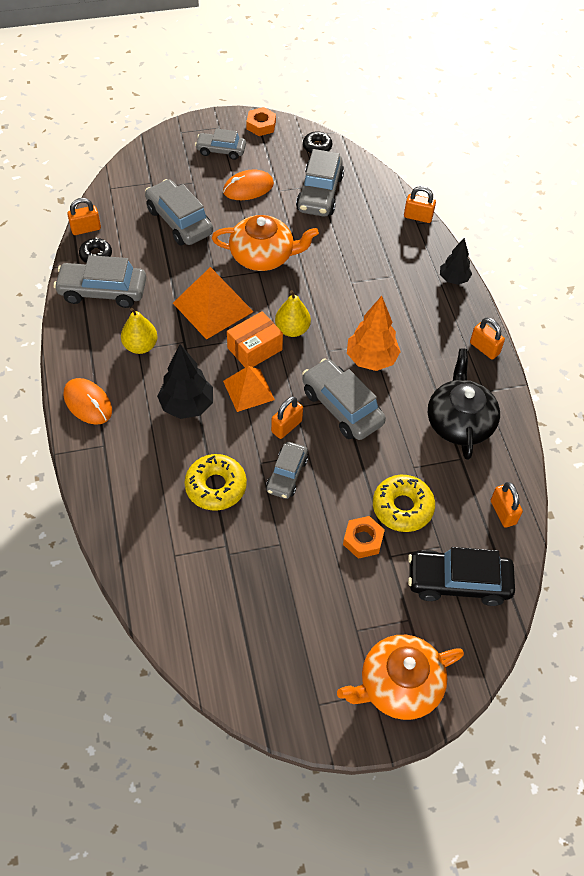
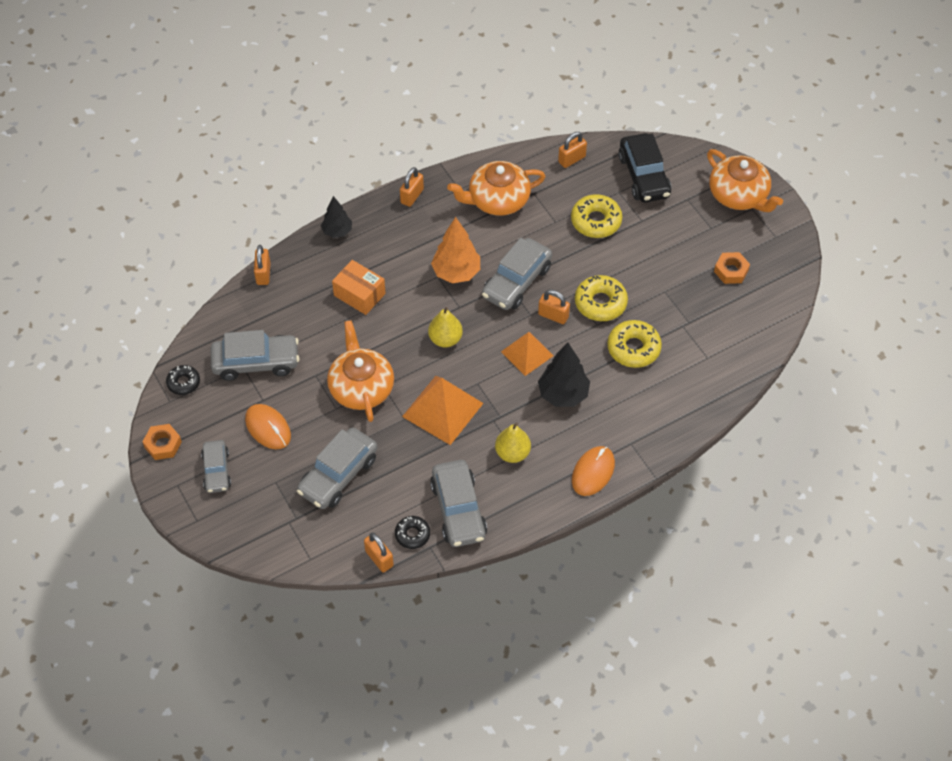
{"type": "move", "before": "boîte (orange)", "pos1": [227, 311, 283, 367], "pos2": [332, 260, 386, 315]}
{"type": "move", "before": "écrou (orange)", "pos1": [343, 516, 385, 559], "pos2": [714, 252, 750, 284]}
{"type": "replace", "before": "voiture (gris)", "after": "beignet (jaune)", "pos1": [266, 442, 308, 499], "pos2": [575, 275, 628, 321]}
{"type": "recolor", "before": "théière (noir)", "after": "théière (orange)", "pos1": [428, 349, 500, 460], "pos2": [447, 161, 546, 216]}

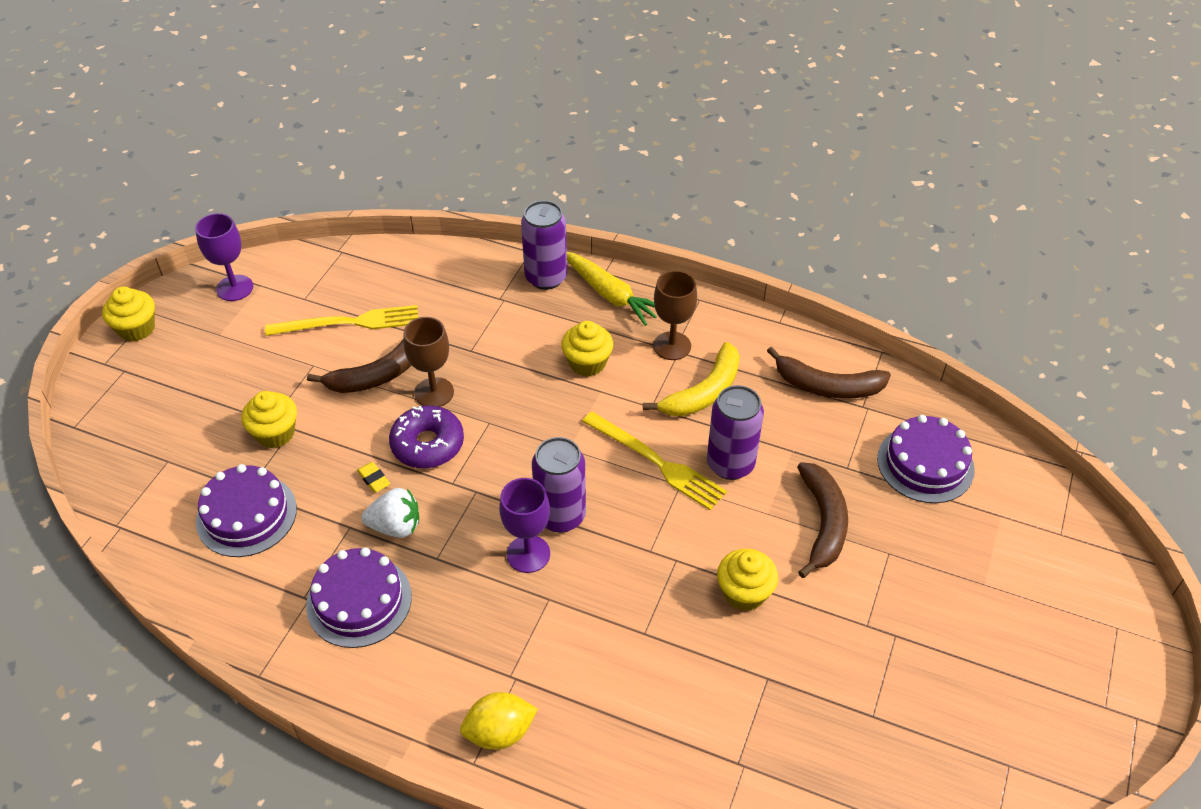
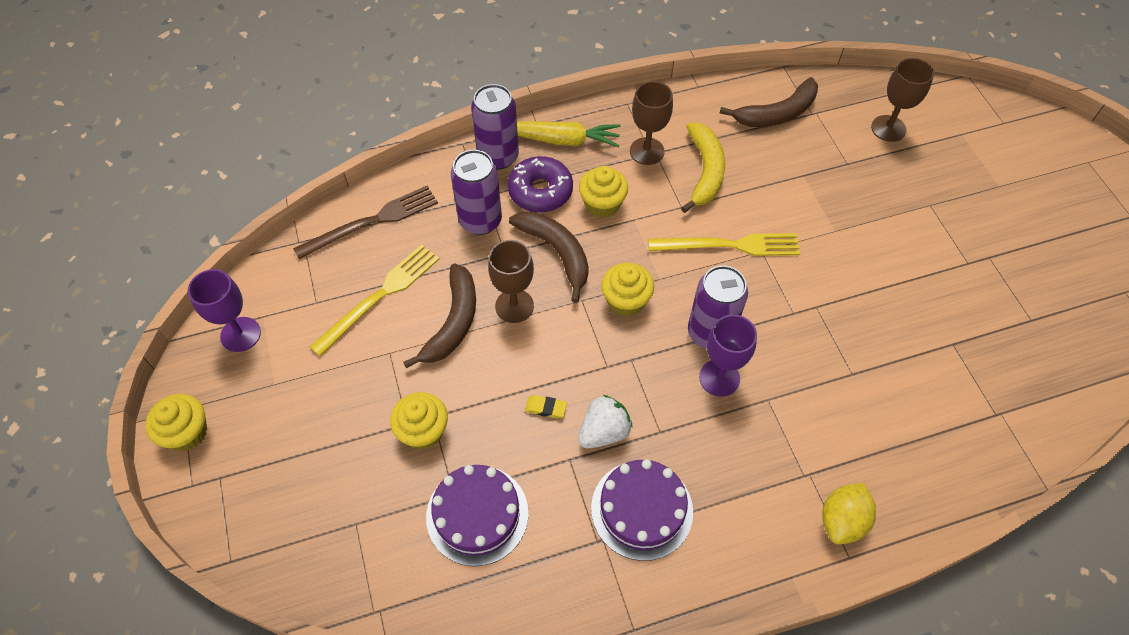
{"type": "insert", "after": "fourchette (marron)", "pos2": [293, 186, 438, 259]}
{"type": "move", "before": "beignet (violet)", "pos1": [389, 405, 464, 468], "pos2": [508, 156, 573, 212]}
{"type": "move", "before": "canette (violet)", "pos1": [707, 385, 764, 480], "pos2": [451, 150, 502, 235]}
{"type": "move", "before": "muffin (jaune)", "pos1": [717, 549, 778, 611], "pos2": [601, 263, 654, 316]}
{"type": "move", "before": "banane (marron)", "pos1": [797, 462, 848, 578], "pos2": [509, 211, 589, 302]}
{"type": "replace", "before": "gâteau (violet)", "after": "verre à pied (marron)", "pos1": [877, 415, 975, 503], "pos2": [871, 58, 934, 142]}

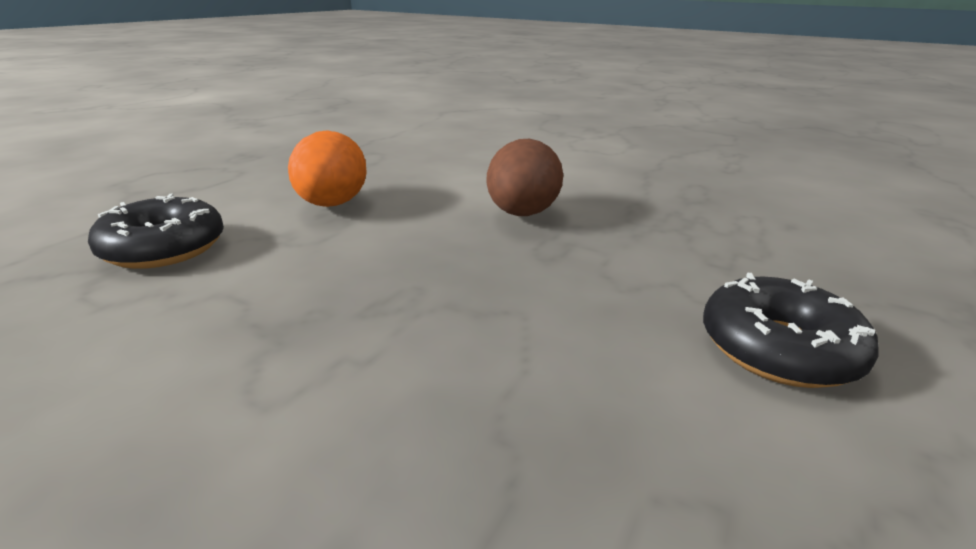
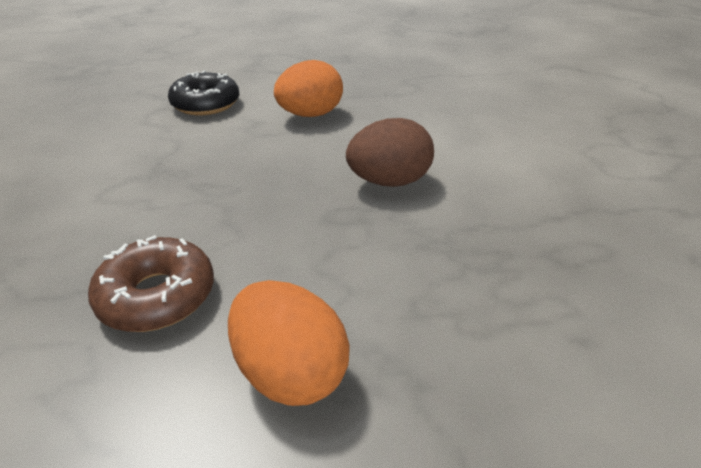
{"type": "insert", "after": "beignet (marron)", "pos2": [88, 235, 214, 332]}
{"type": "replace", "before": "beignet (noir)", "after": "œuf (orange)", "pos1": [703, 273, 879, 388], "pos2": [228, 280, 350, 406]}

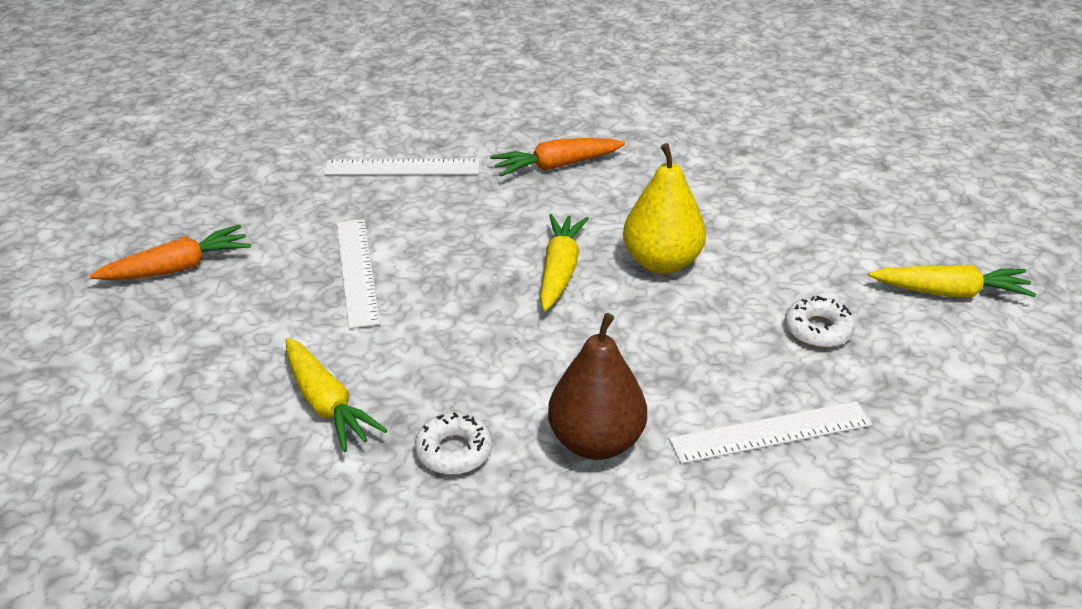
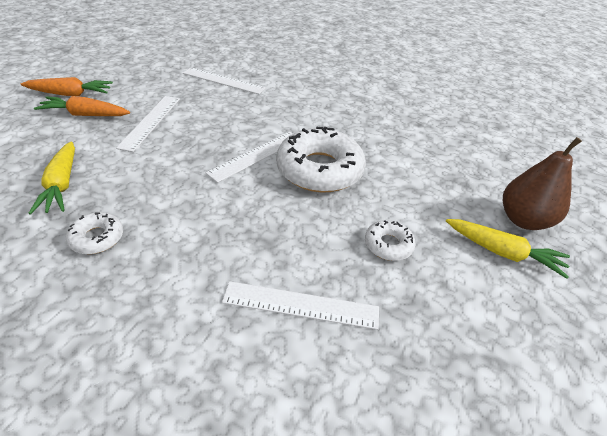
{"type": "move", "before": "carotte (orange)", "pos1": [490, 138, 625, 176], "pos2": [34, 96, 130, 116]}
{"type": "move", "before": "poire (marron)", "pos1": [548, 313, 647, 460], "pos2": [503, 137, 582, 230]}
{"type": "replace", "before": "carotte (jaune)", "after": "règle (blanc)", "pos1": [540, 214, 589, 311], "pos2": [206, 131, 293, 183]}
{"type": "replace", "before": "poire (jaune)", "after": "beignet (blanc)", "pos1": [623, 143, 706, 274], "pos2": [276, 127, 366, 193]}

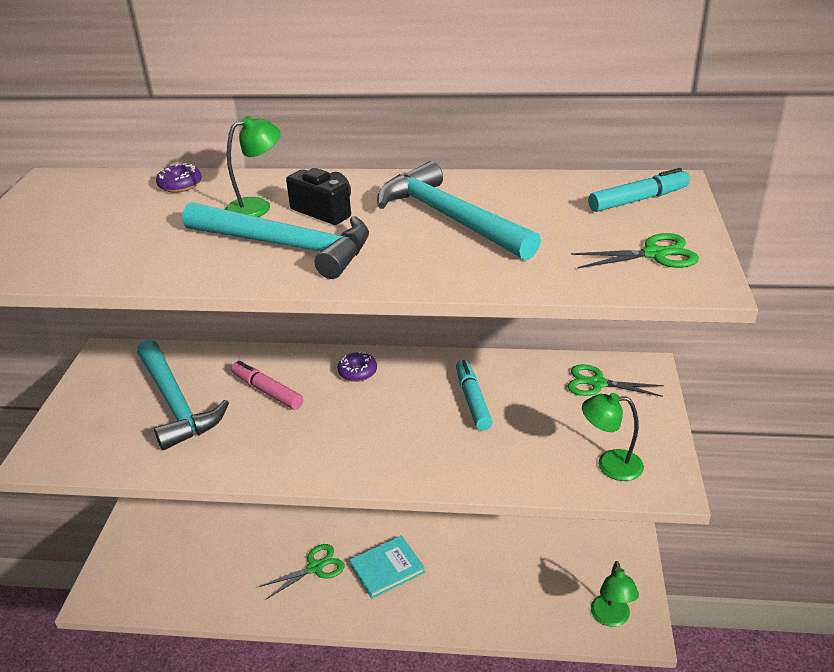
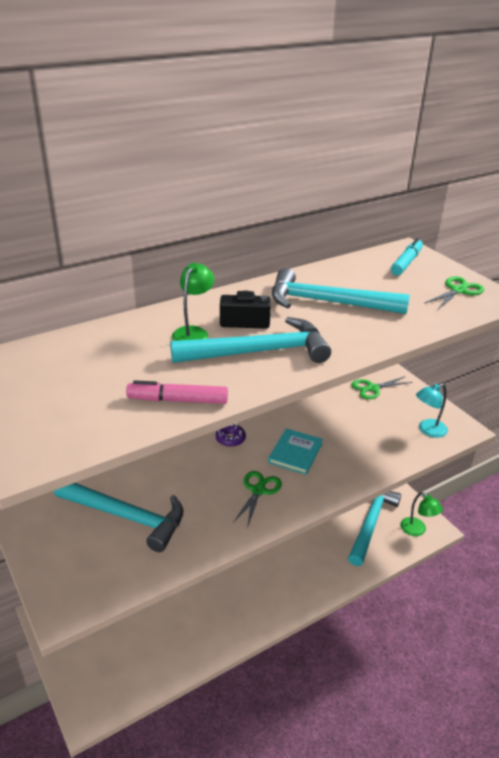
{"type": "delete", "before": "beignet (violet)", "pos1": [156, 163, 202, 193]}
{"type": "delete", "before": "feutre (turquoise)", "pos1": [456, 360, 492, 430]}
{"type": "insert", "after": "marteau (turquoise)", "pos2": [348, 491, 401, 566]}
{"type": "move", "before": "feutre (rose)", "pos1": [231, 361, 303, 410], "pos2": [126, 380, 228, 404]}
{"type": "move", "before": "ciseaux (vert)", "pos1": [259, 544, 345, 599], "pos2": [233, 471, 282, 528]}
{"type": "move", "before": "livre (turquoise)", "pos1": [349, 536, 425, 599], "pos2": [268, 428, 323, 475]}
{"type": "recolor", "before": "lampe (vert)", "after": "lampe (turquoise)", "pos1": [582, 393, 644, 481], "pos2": [416, 383, 448, 438]}

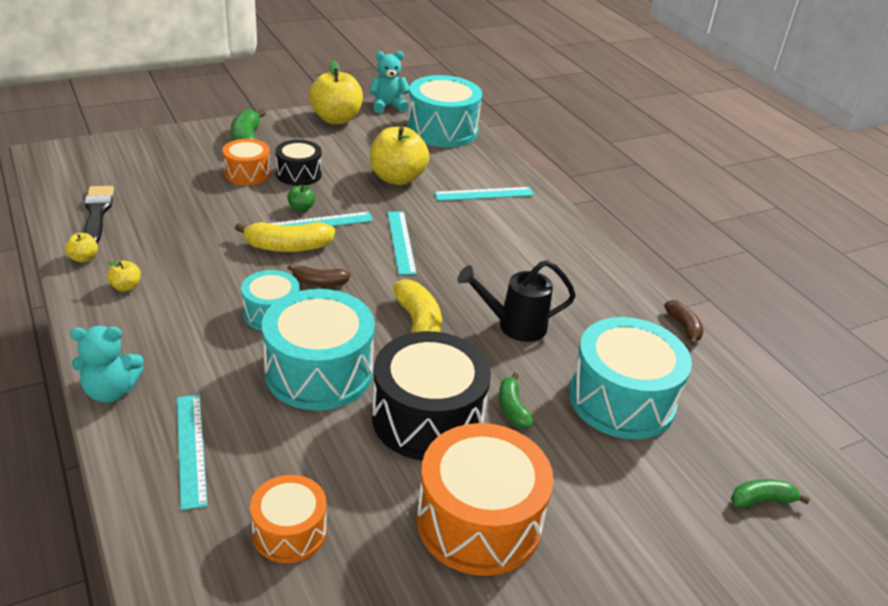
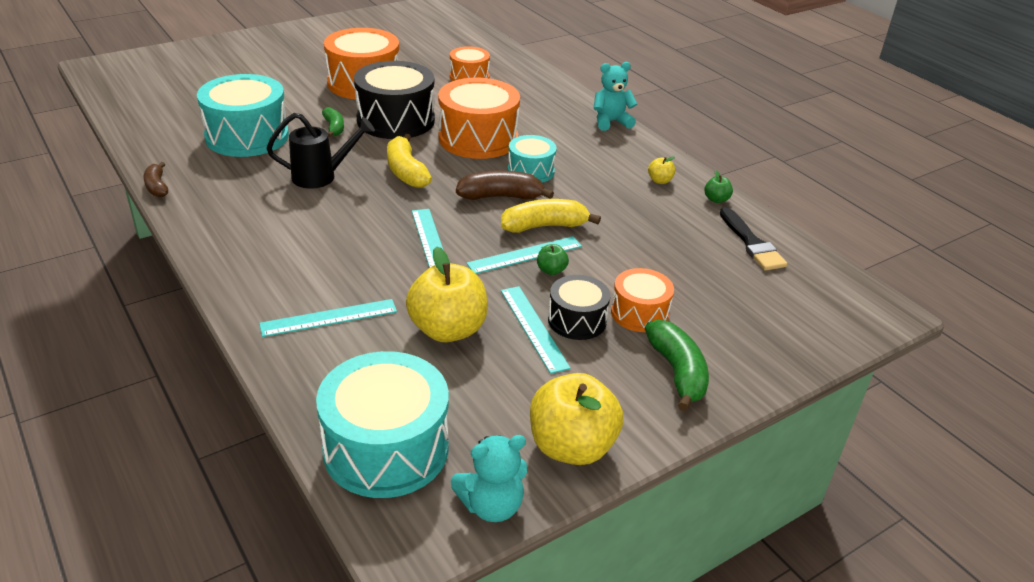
{"type": "delete", "before": "banane (vert)", "pos1": [731, 479, 810, 508]}
{"type": "move", "before": "règle (turquoise)", "pos1": [177, 395, 207, 510], "pos2": [501, 286, 571, 374]}
{"type": "recolor", "before": "pomme (jaune)", "after": "pomme (vert)", "pos1": [65, 233, 98, 263], "pos2": [704, 170, 733, 203]}
{"type": "recolor", "before": "tambour (turquoise)", "after": "tambour (orange)", "pos1": [262, 289, 375, 411], "pos2": [438, 78, 520, 159]}
{"type": "resize", "before": "banane (marron)", "pos1": [287, 265, 351, 287], "pos2": [456, 170, 554, 200], "scale": 1.63}

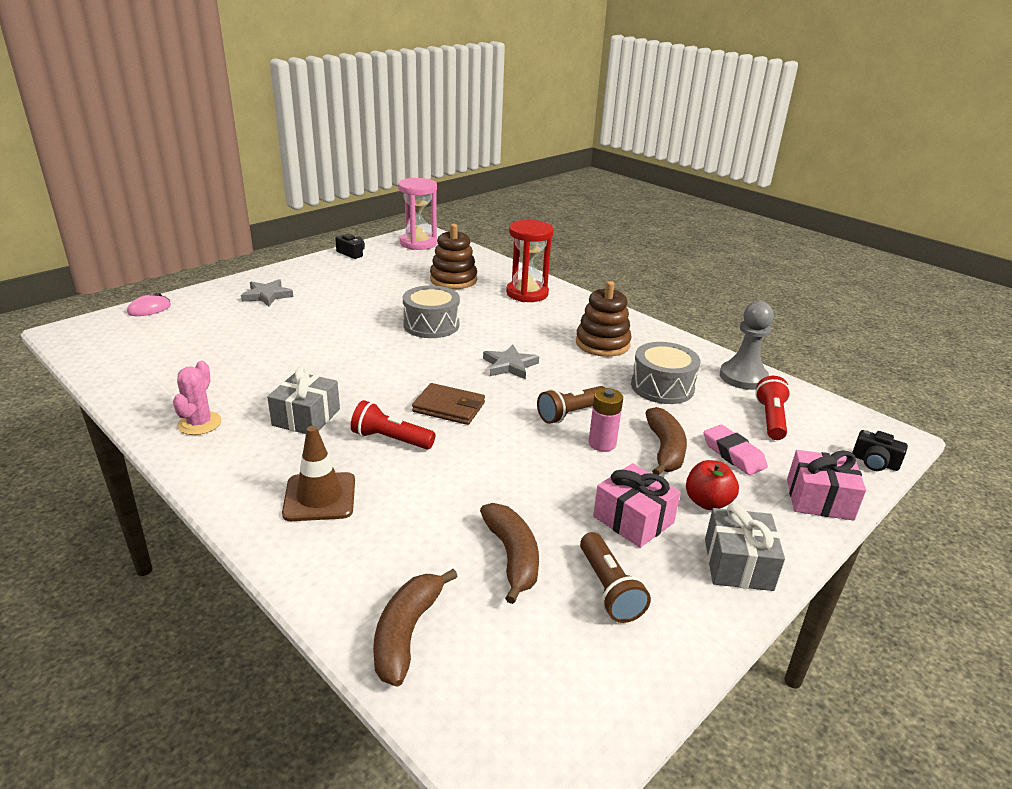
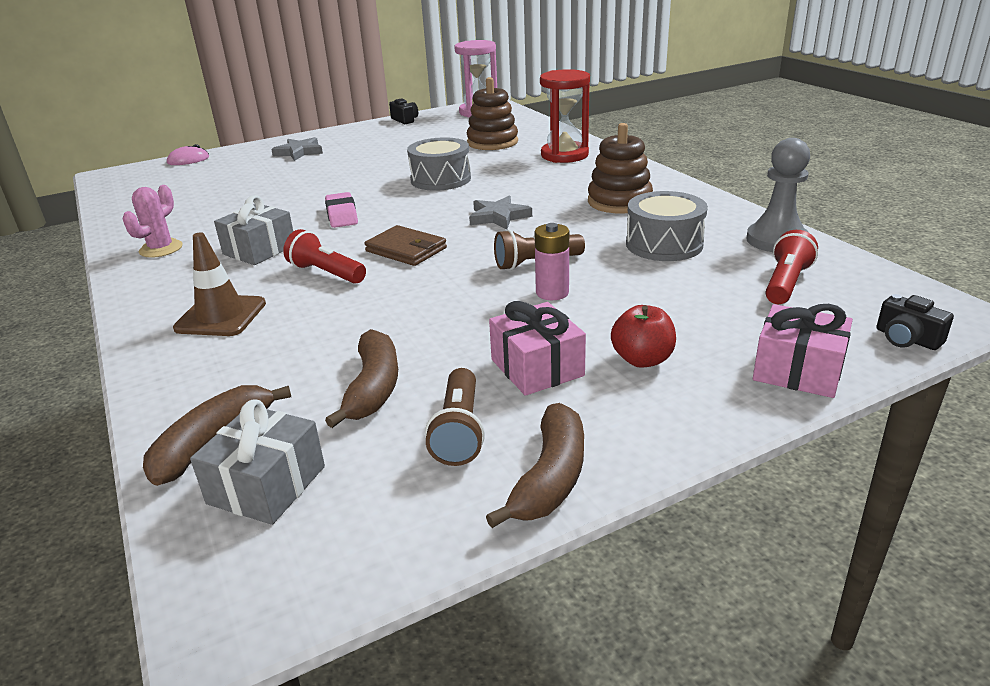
{"type": "move", "before": "banane (marron)", "pos1": [645, 407, 687, 475], "pos2": [486, 403, 584, 528]}
{"type": "move", "before": "gomme (rose)", "pos1": [704, 425, 768, 475], "pos2": [325, 192, 358, 228]}
{"type": "move", "before": "cadeau (gris)", "pos1": [705, 503, 785, 591], "pos2": [190, 400, 325, 525]}

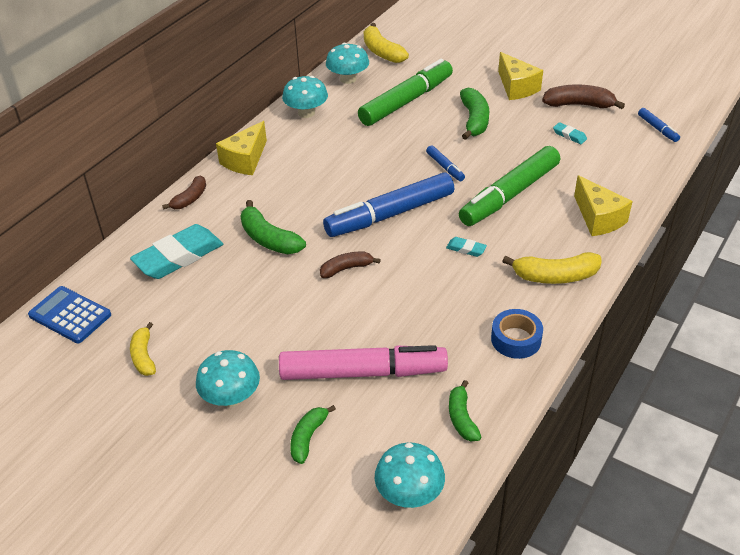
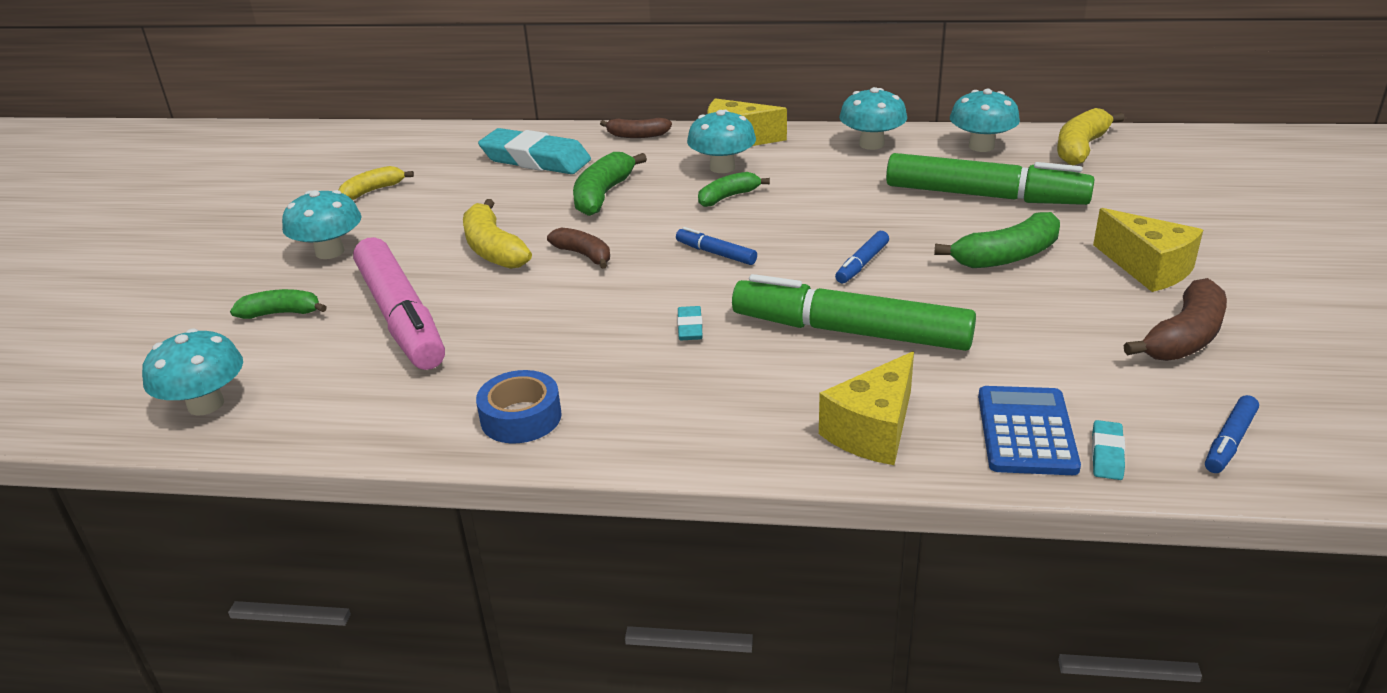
{"type": "insert", "after": "champignon (turquoise)", "pos2": [687, 110, 756, 173]}
{"type": "move", "before": "calculatrice (bleu)", "pos1": [28, 286, 111, 343], "pos2": [978, 386, 1081, 475]}
{"type": "move", "before": "banane (vert)", "pos1": [449, 380, 481, 441], "pos2": [698, 172, 770, 207]}
{"type": "move", "before": "banane (jaune)", "pos1": [502, 252, 601, 284], "pos2": [463, 199, 532, 269]}
{"type": "move", "before": "gomme (turquoise)", "pos1": [553, 122, 587, 144], "pos2": [1092, 420, 1125, 480]}
{"type": "rotate", "before": "fromage (jaune)", "pos1": [498, 52, 543, 100], "pos2": [1093, 208, 1203, 292], "turn": -75}
{"type": "rotate", "before": "banane (marron)", "pos1": [542, 85, 625, 109], "pos2": [1124, 278, 1227, 361], "turn": 60}
{"type": "resize", "before": "feutre (bleu)", "pos1": [323, 173, 454, 237], "pos2": [676, 227, 757, 265], "scale": 0.43}

